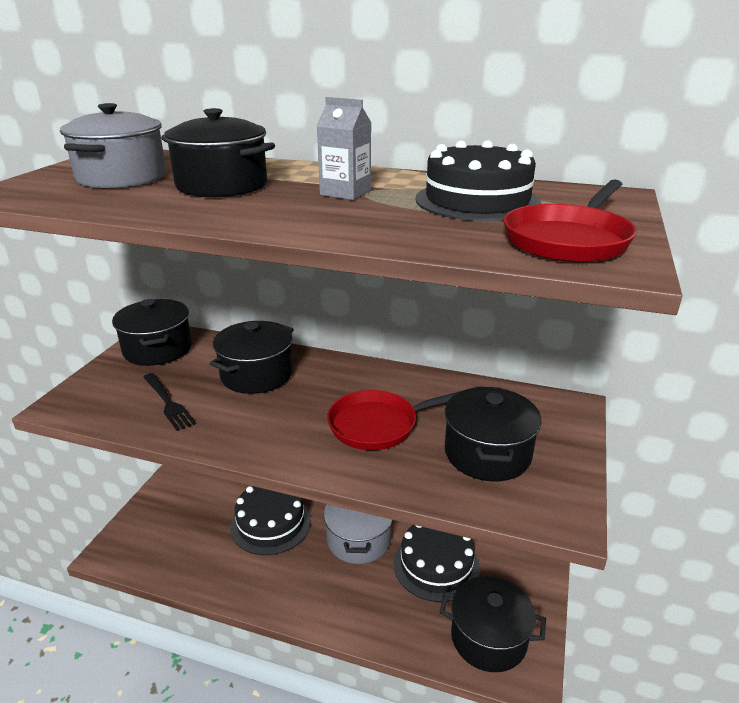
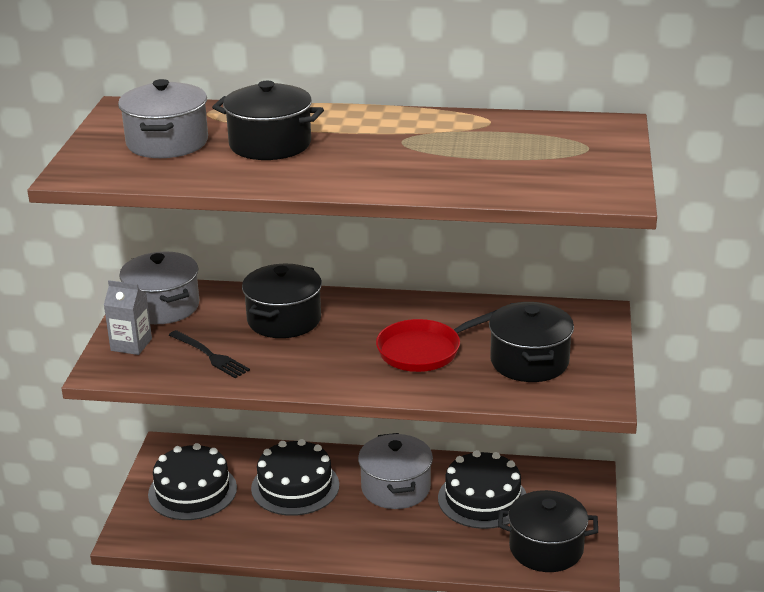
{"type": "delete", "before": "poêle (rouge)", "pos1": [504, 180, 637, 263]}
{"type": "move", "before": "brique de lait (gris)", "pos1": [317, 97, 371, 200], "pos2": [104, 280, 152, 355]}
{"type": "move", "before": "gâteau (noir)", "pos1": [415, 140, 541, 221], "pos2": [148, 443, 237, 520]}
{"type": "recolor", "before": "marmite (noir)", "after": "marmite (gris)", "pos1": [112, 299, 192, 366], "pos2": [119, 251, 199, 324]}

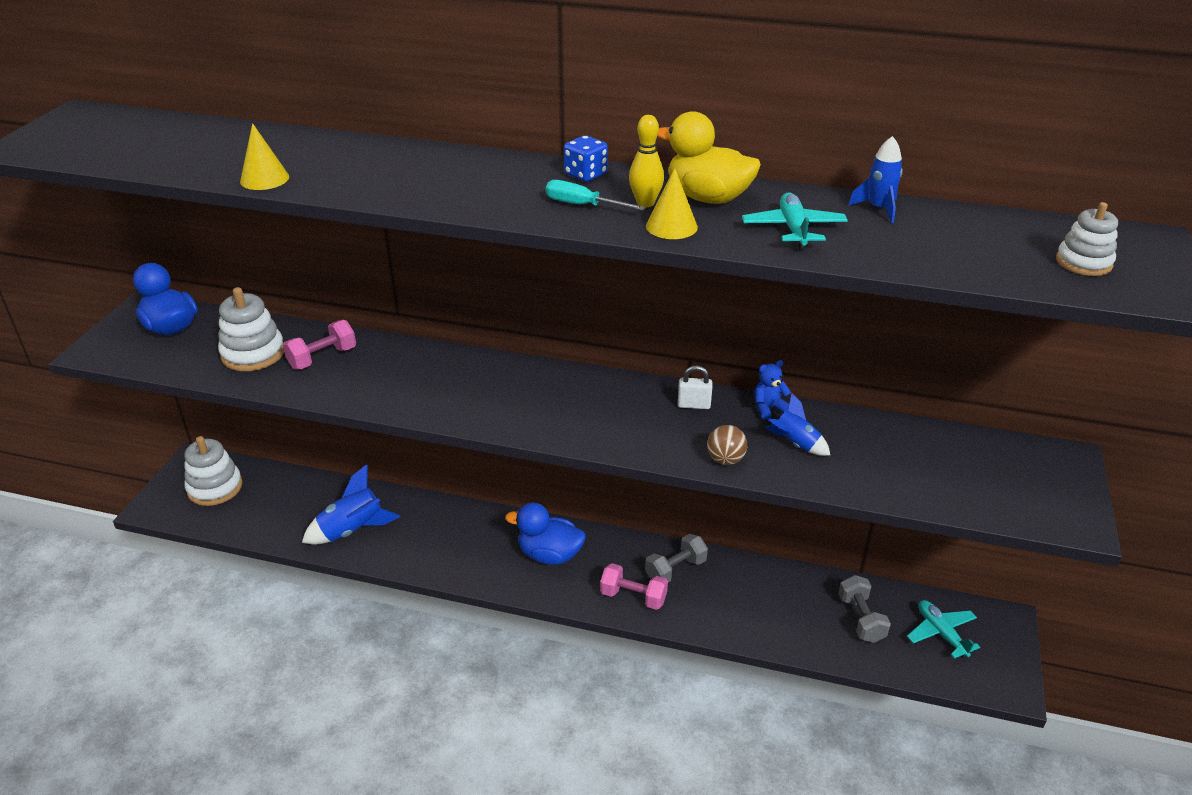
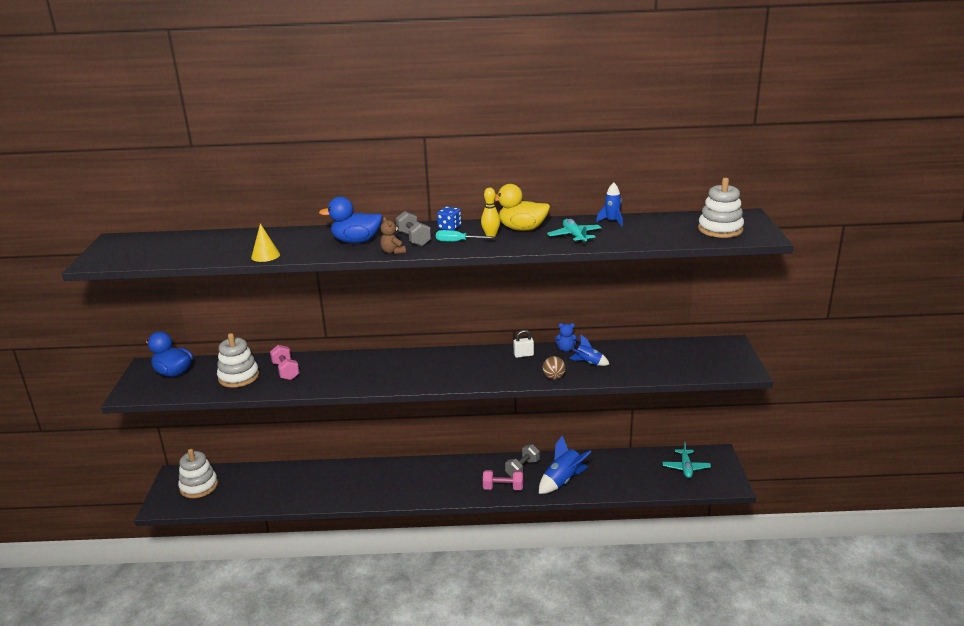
{"type": "delete", "before": "cône (jaune)", "pos1": [646, 168, 698, 239]}
{"type": "insert", "after": "ours en peluche (marron)", "pos2": [380, 217, 406, 254]}
{"type": "move", "before": "fusée (bleu)", "pos1": [302, 464, 400, 545], "pos2": [539, 436, 591, 494]}
{"type": "move", "before": "canard (bleu)", "pos1": [505, 502, 586, 565], "pos2": [319, 197, 383, 243]}
{"type": "move", "before": "haltère (gris)", "pos1": [838, 575, 891, 643], "pos2": [396, 211, 431, 246]}
{"type": "rotate", "before": "haltère (rose)", "pos1": [283, 320, 356, 369], "pos2": [270, 345, 299, 380], "turn": -60}
{"type": "rotate", "before": "ours en peluche (bleu)", "pos1": [754, 360, 791, 420], "pos2": [555, 323, 578, 352], "turn": -135}
{"type": "rotate", "before": "avion (turquoise)", "pos1": [907, 600, 980, 659], "pos2": [663, 441, 711, 478], "turn": -135}
{"type": "resize", "before": "jouet à empiler (blanc)", "pos1": [1056, 202, 1118, 276], "pos2": [698, 178, 744, 238], "scale": 1.62}

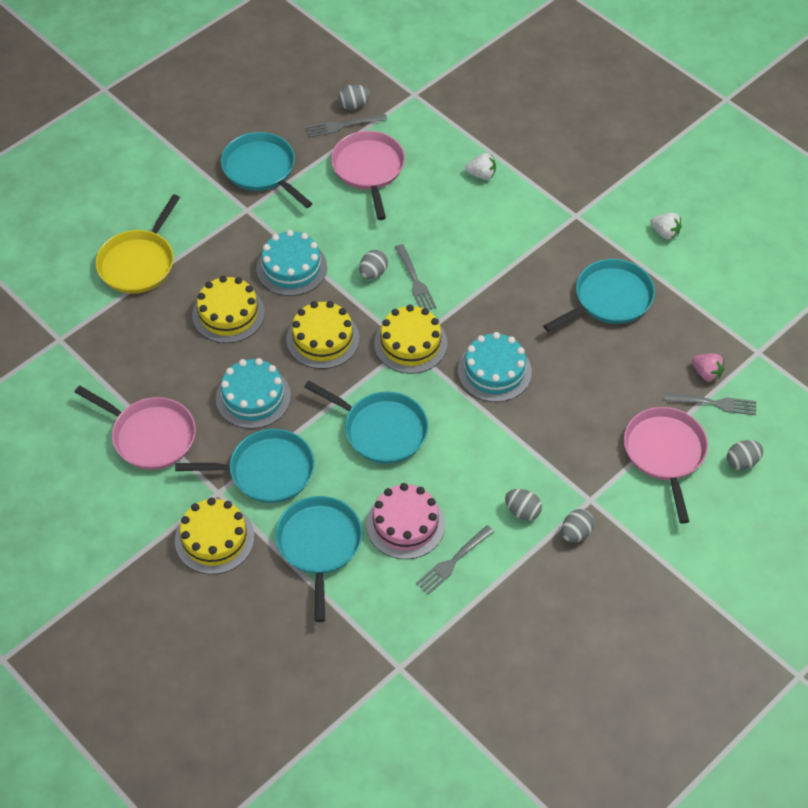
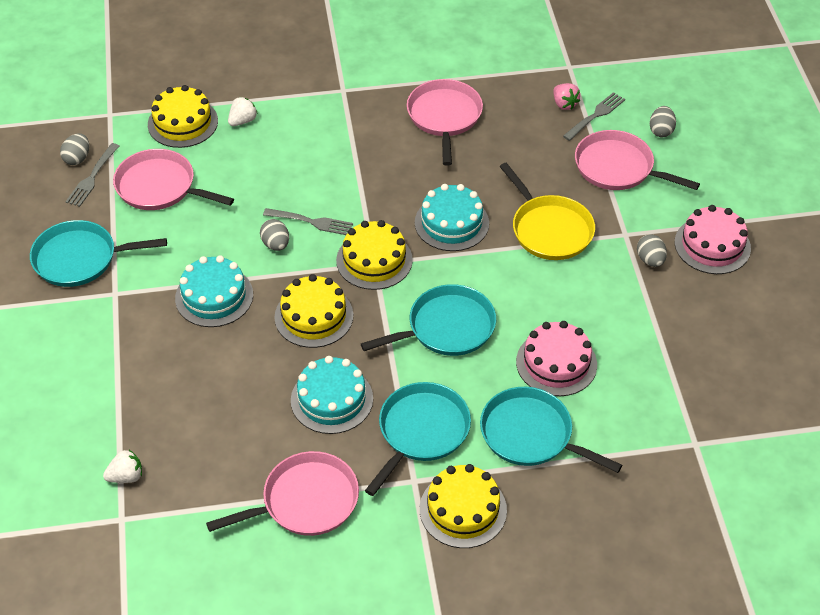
{"type": "delete", "before": "fourchette (gris)", "pos1": [416, 525, 494, 595]}
{"type": "delete", "before": "œuf (gris)", "pos1": [505, 489, 542, 521]}
{"type": "insert", "after": "gâteau (rose)", "pos2": [675, 205, 751, 274]}
{"type": "move", "before": "poêle (jaune)", "pos1": [96, 194, 180, 294], "pos2": [499, 163, 595, 260]}
{"type": "move", "before": "gâteau (jaune)", "pos1": [192, 276, 265, 343], "pos2": [148, 85, 218, 148]}
{"type": "move", "before": "fraise (blanc)", "pos1": [650, 213, 682, 240], "pos2": [103, 450, 142, 483]}
{"type": "recolor", "before": "poêle (turquoise)", "after": "poêle (rose)", "pos1": [543, 259, 655, 332], "pos2": [406, 79, 483, 166]}
{"type": "rotate", "before": "fraise (rose)", "pos1": [692, 354, 725, 382], "pos2": [553, 83, 580, 110], "turn": 75}

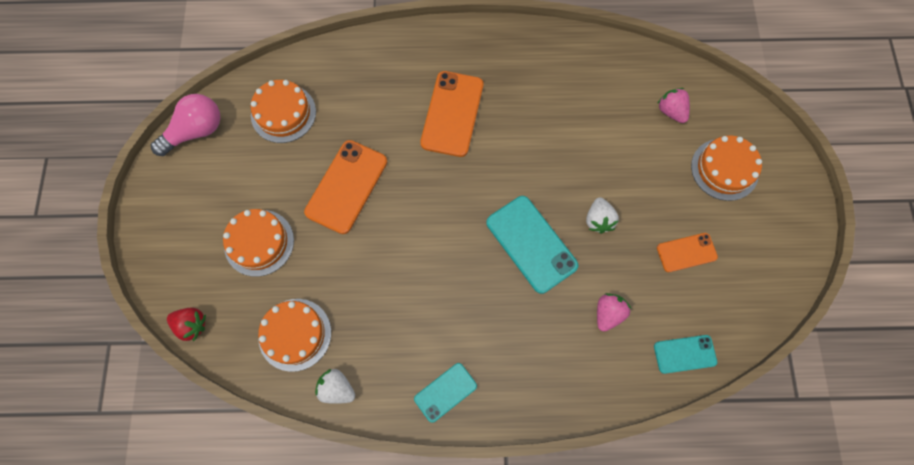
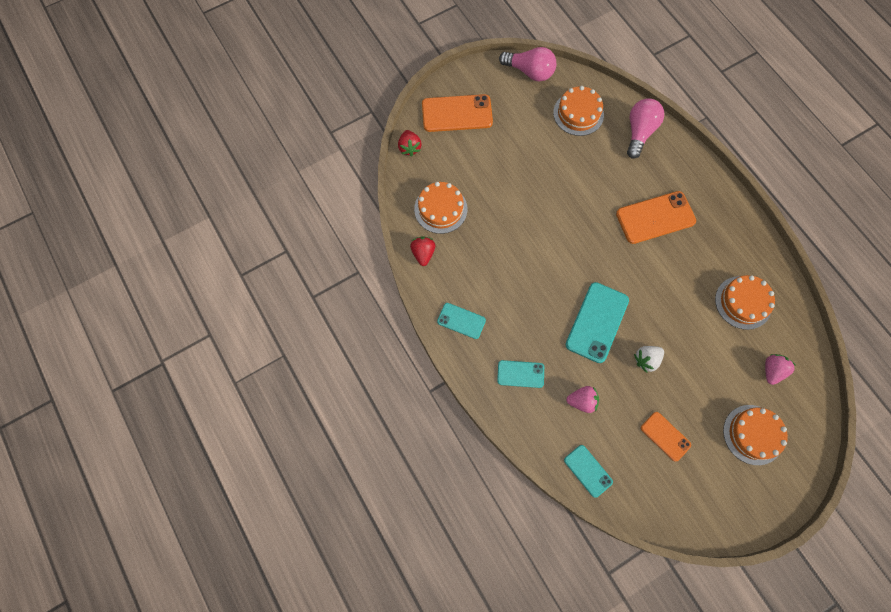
{"type": "insert", "after": "téléphone (turquoise)", "pos2": [497, 360, 544, 388]}
{"type": "insert", "after": "ampoule (rose)", "pos2": [627, 98, 664, 159]}
{"type": "move", "before": "gâteau (orange)", "pos1": [223, 209, 294, 277], "pos2": [715, 275, 775, 330]}
{"type": "move", "before": "téléphone (orange)", "pos1": [304, 140, 387, 234], "pos2": [422, 94, 493, 132]}
{"type": "recolor", "before": "fraise (blanc)", "after": "fraise (rouge)", "pos1": [315, 369, 355, 404], "pos2": [410, 236, 435, 266]}

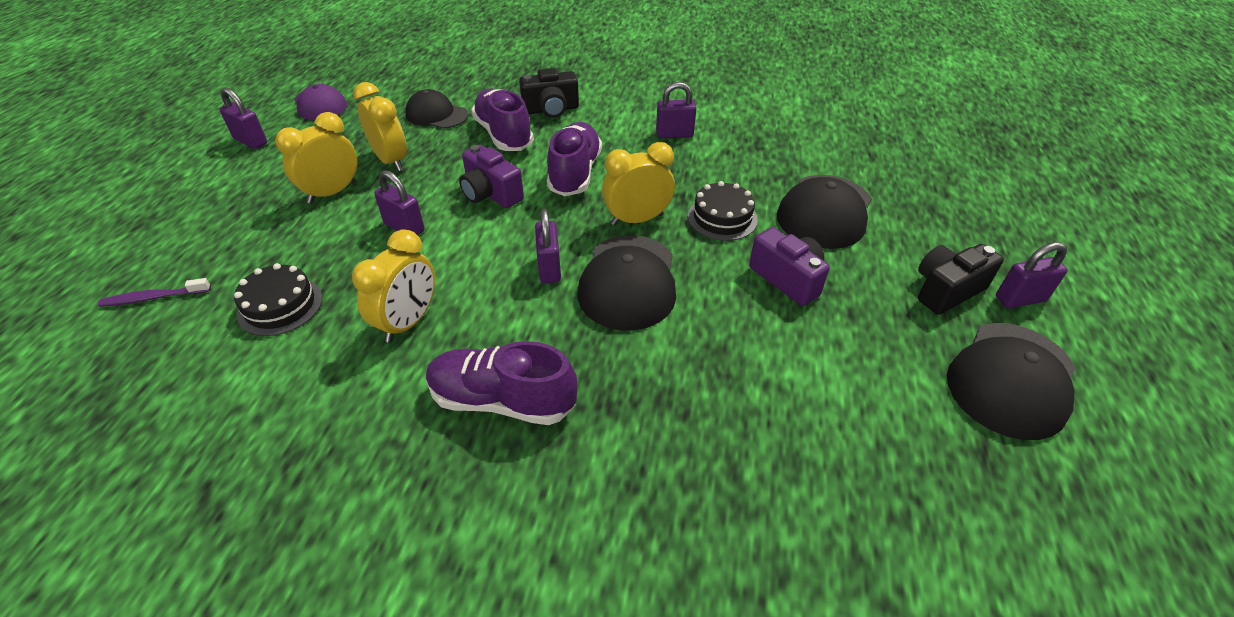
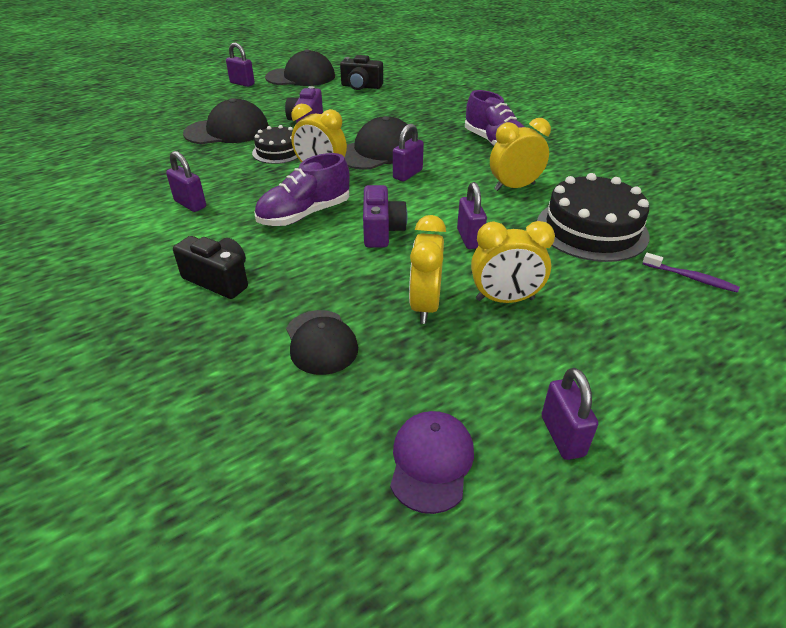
{"type": "delete", "before": "chaussure (violet)", "pos1": [471, 89, 534, 151]}
{"type": "move", "before": "appareil photo (noir)", "pos1": [918, 244, 1004, 315], "pos2": [340, 55, 383, 90]}
{"type": "resize", "before": "gâteau (noir)", "pos1": [234, 263, 322, 336], "pos2": [537, 173, 649, 262], "scale": 1.7}

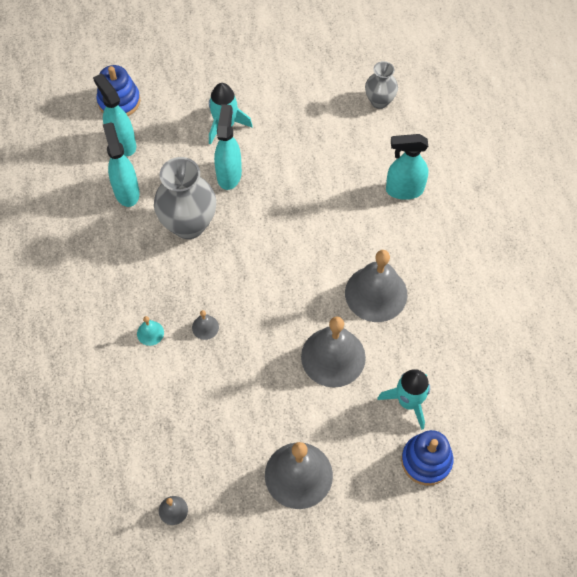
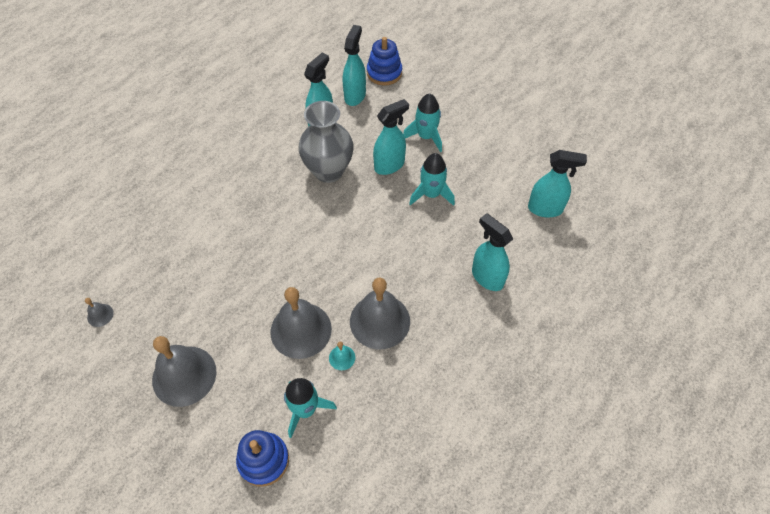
{"type": "delete", "before": "cloche (gris)", "pos1": [192, 310, 219, 340]}
{"type": "insert", "after": "fusée (turquoise)", "pos2": [409, 153, 455, 206]}
{"type": "move", "before": "cloche (turquoise)", "pos1": [137, 316, 164, 346], "pos2": [329, 341, 355, 370]}
{"type": "replace", "before": "vase (gris)", "after": "vaporisateur (turquoise)", "pos1": [365, 61, 398, 109], "pos2": [528, 150, 587, 217]}

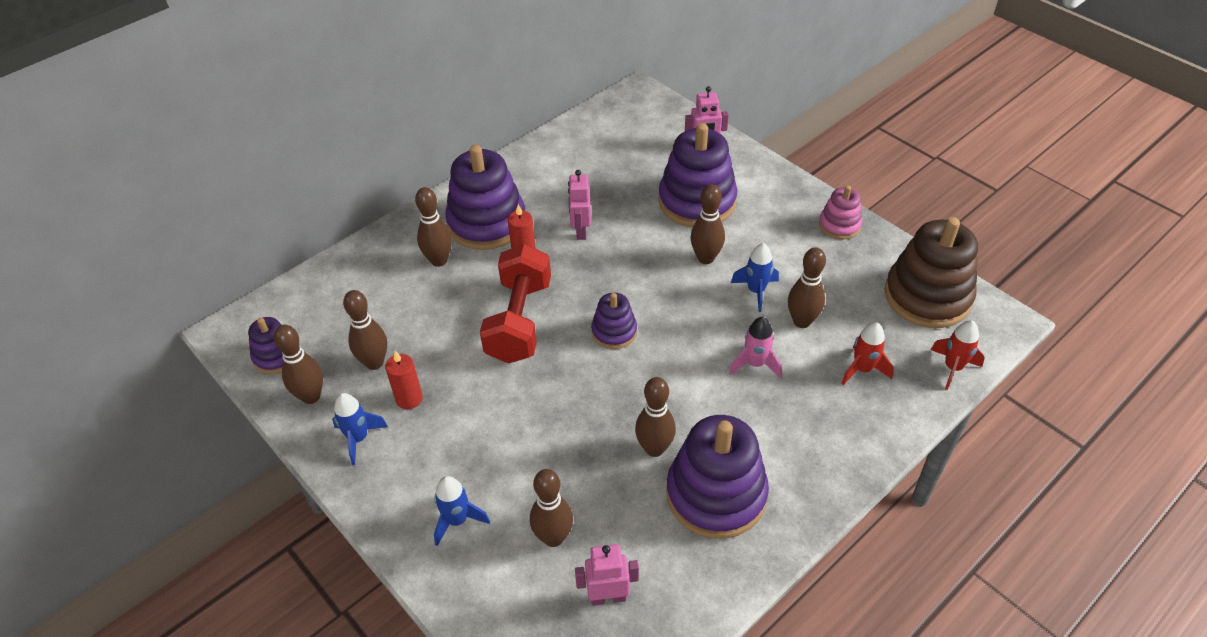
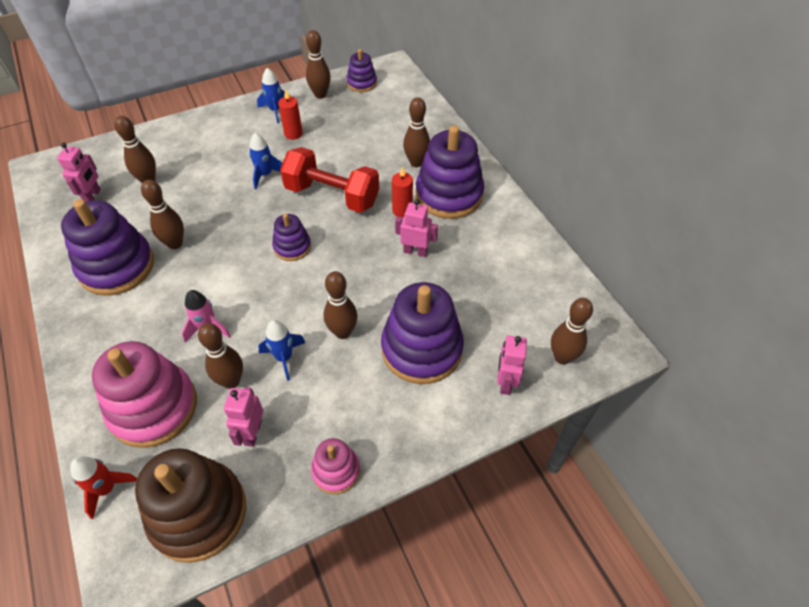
{"type": "insert", "after": "robot (rose)", "pos2": [224, 387, 263, 447]}
{"type": "move", "before": "quille (marron)", "pos1": [343, 290, 387, 370], "pos2": [551, 298, 593, 365]}
{"type": "move", "before": "fusée (bleu)", "pos1": [434, 476, 490, 546], "pos2": [249, 132, 283, 189]}
{"type": "replace", "before": "fusée (rouge)", "after": "jouet à empiler (rose)", "pos1": [841, 322, 894, 385], "pos2": [92, 341, 197, 448]}

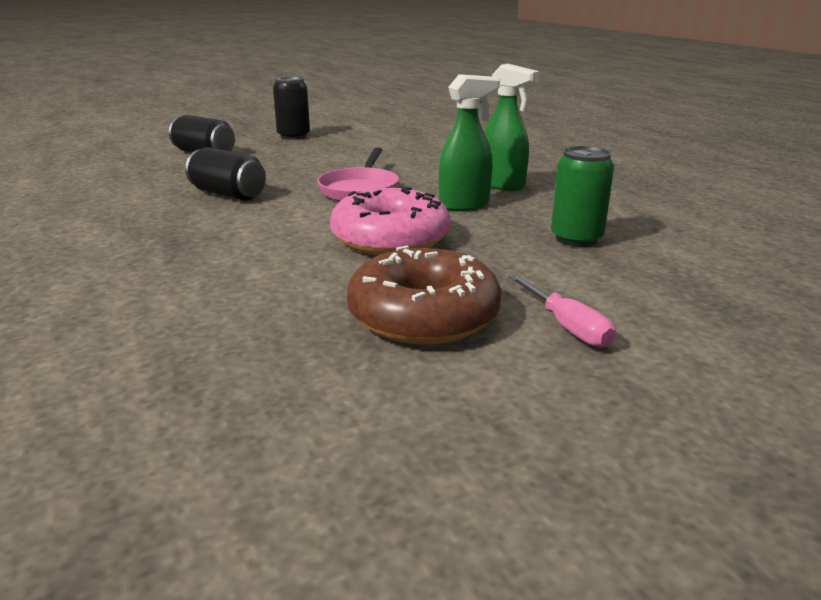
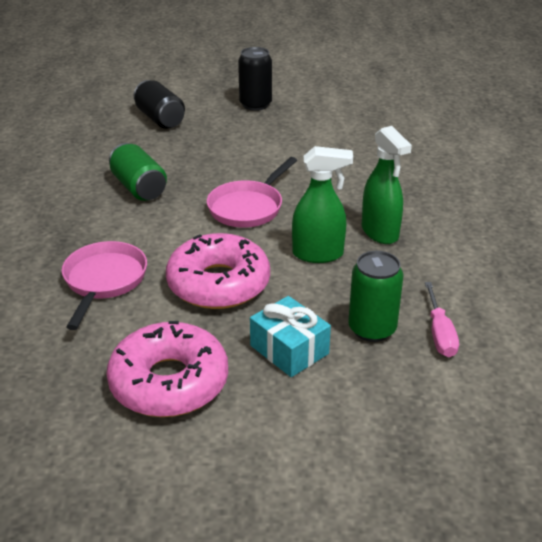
{"type": "insert", "after": "poêle (rose)", "pos2": [62, 241, 147, 330]}
{"type": "insert", "after": "cadeau (turquoise)", "pos2": [250, 296, 331, 377]}
{"type": "move", "before": "tournevis (rose)", "pos1": [509, 274, 616, 348], "pos2": [425, 282, 459, 357]}
{"type": "recolor", "before": "canette (noir)", "after": "canette (vert)", "pos1": [185, 147, 266, 201], "pos2": [109, 143, 167, 201]}
{"type": "recolor", "before": "beignet (marron)", "after": "beignet (rose)", "pos1": [347, 246, 501, 345], "pos2": [106, 321, 228, 417]}

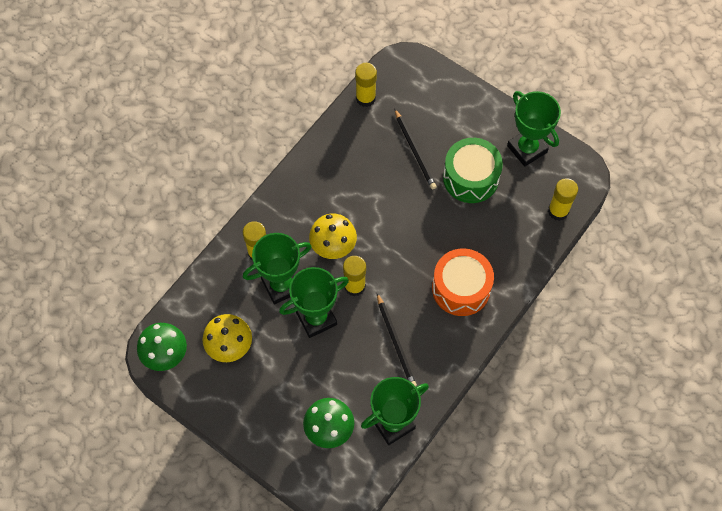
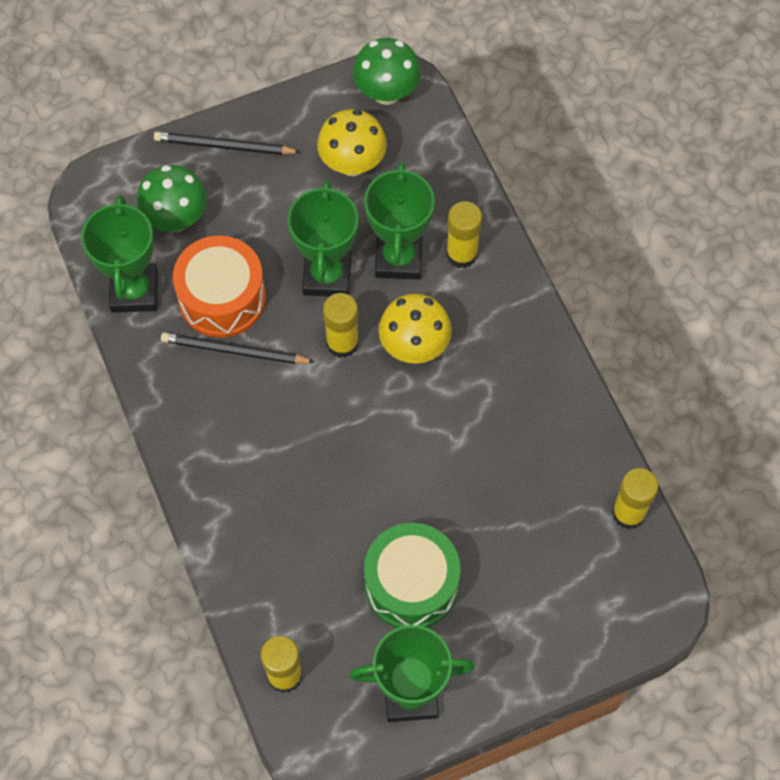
{"type": "move", "before": "crayon (noir)", "pos1": [394, 108, 437, 189], "pos2": [154, 132, 300, 155]}
{"type": "move", "before": "tambour (orange)", "pos1": [432, 248, 494, 316], "pos2": [173, 236, 266, 338]}

